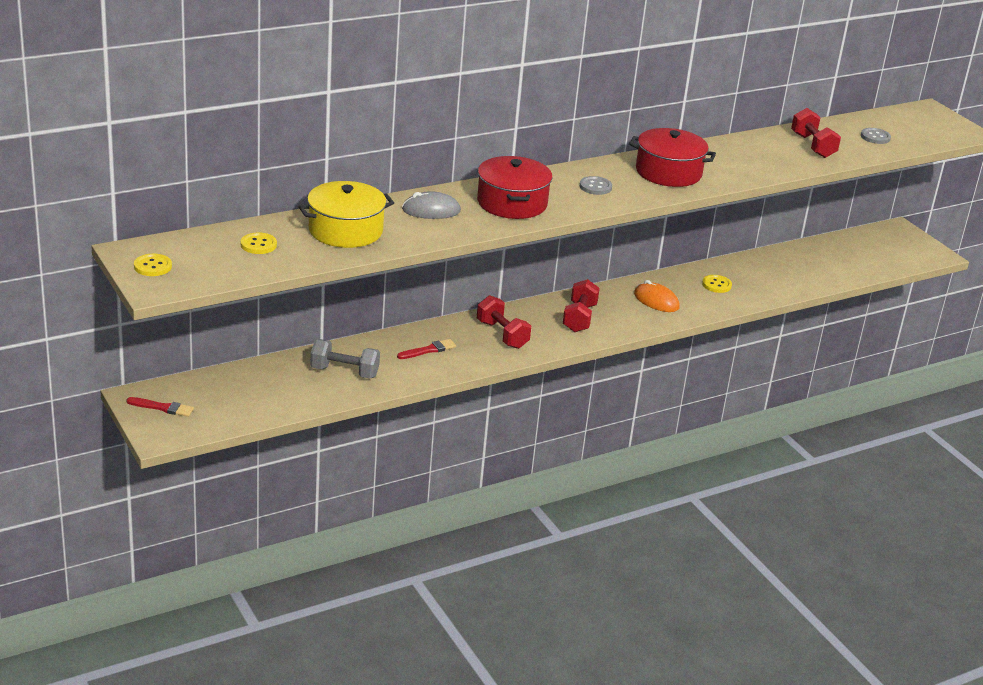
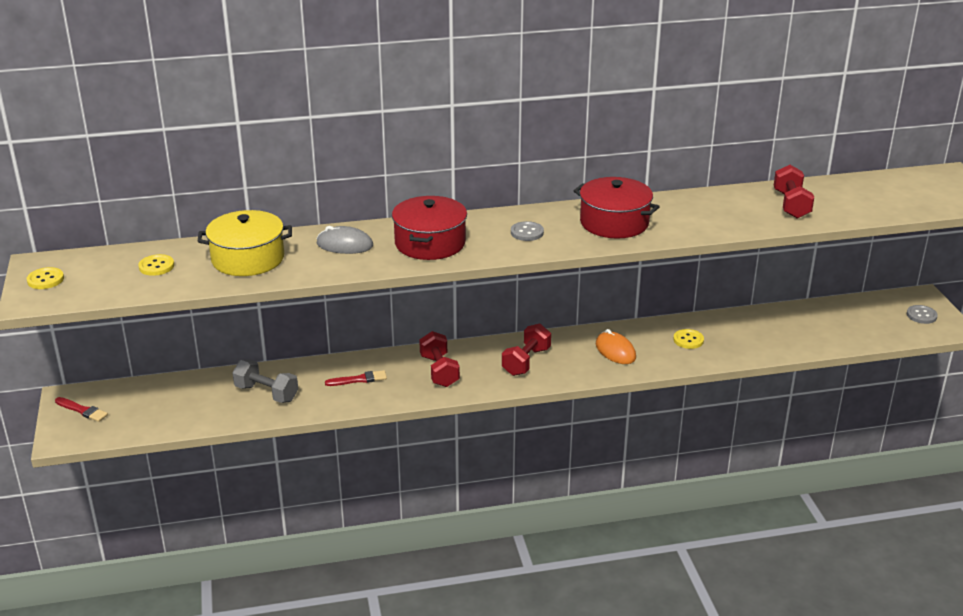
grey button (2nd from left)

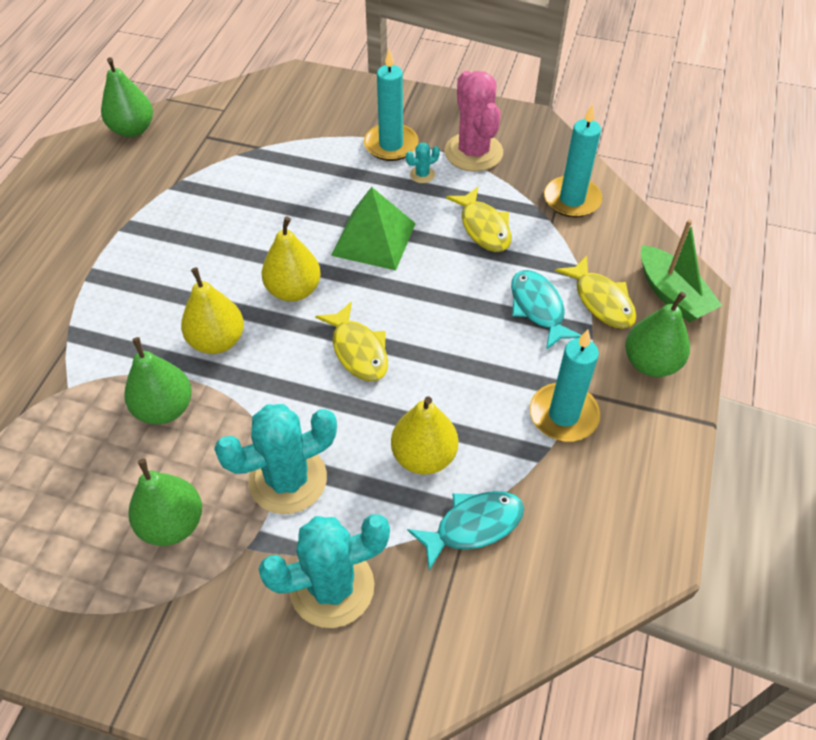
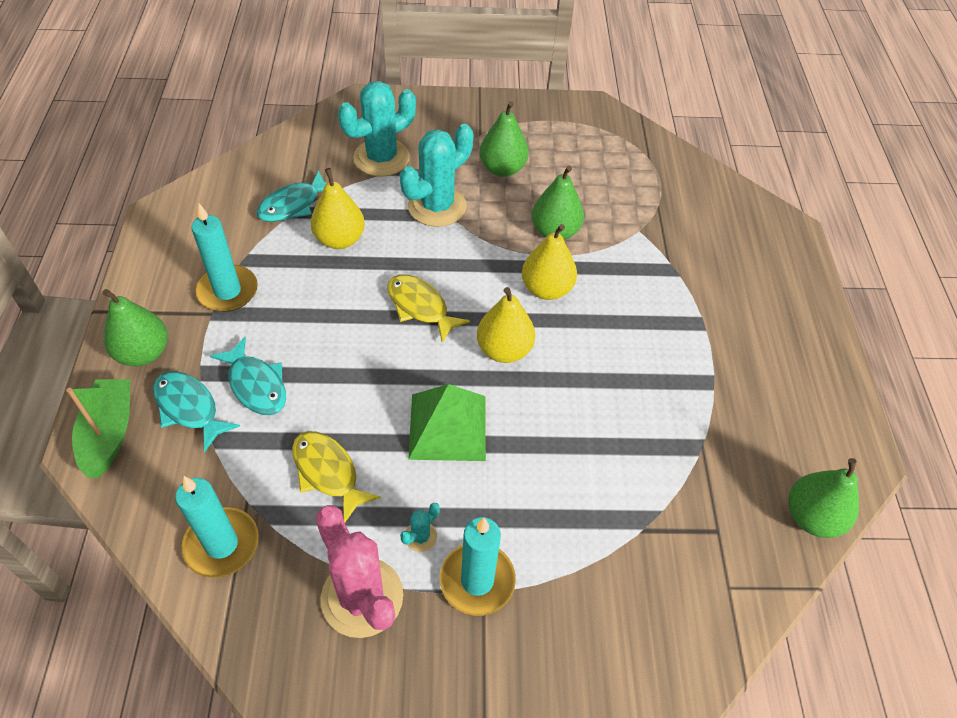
turquoise fish (1st from left)
green boat

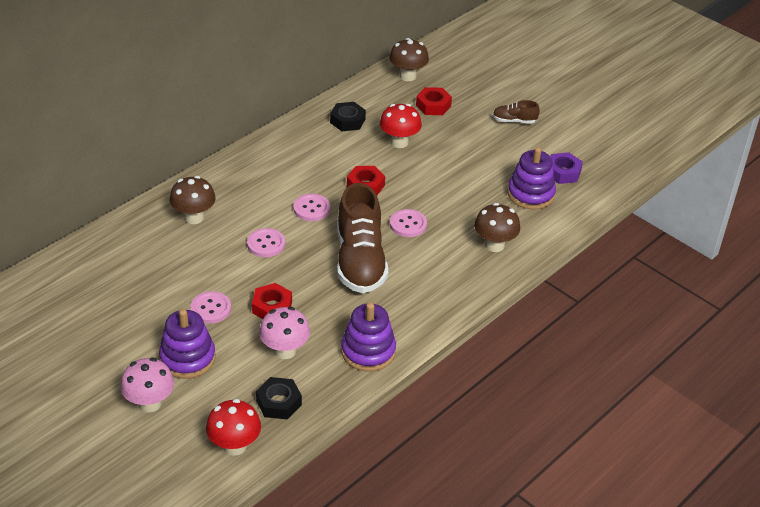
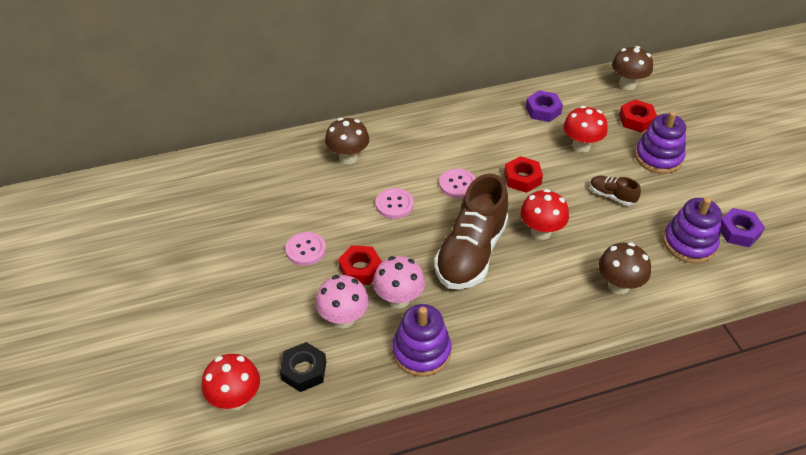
pink mushroom (2nd from left)
purple stacking toy (2nd from left)
purple nut (1st from left)
red mushroom (2nd from left)
brown shoe (2nd from left)

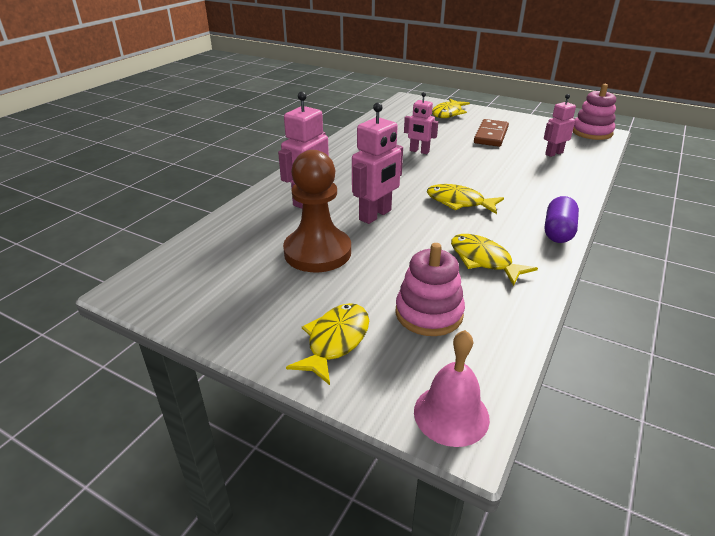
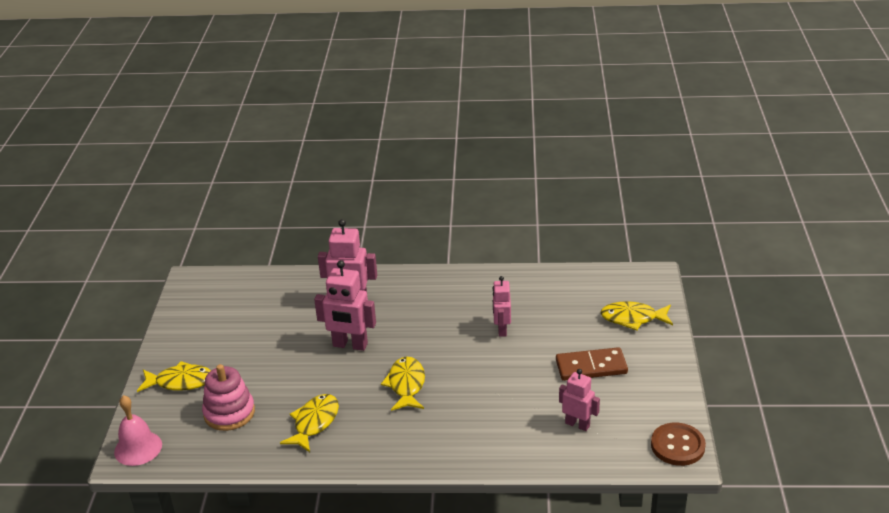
brown pawn
purple capsule
brown button

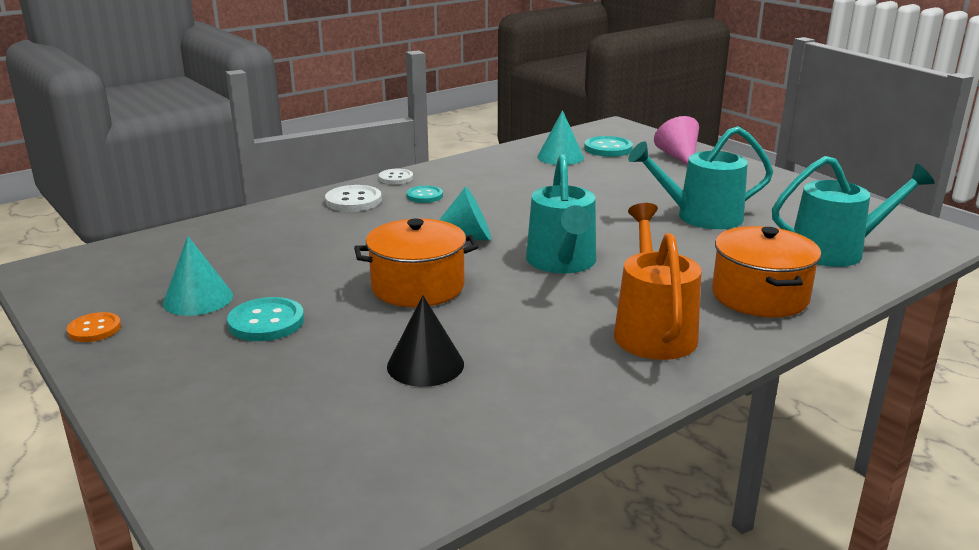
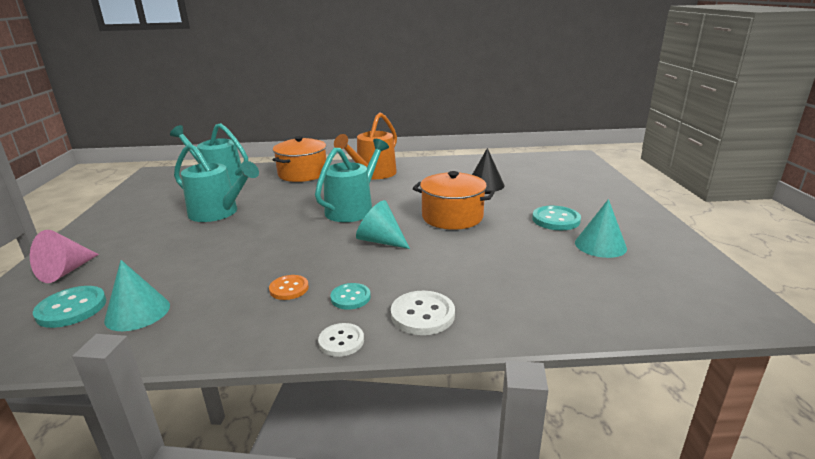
orange button

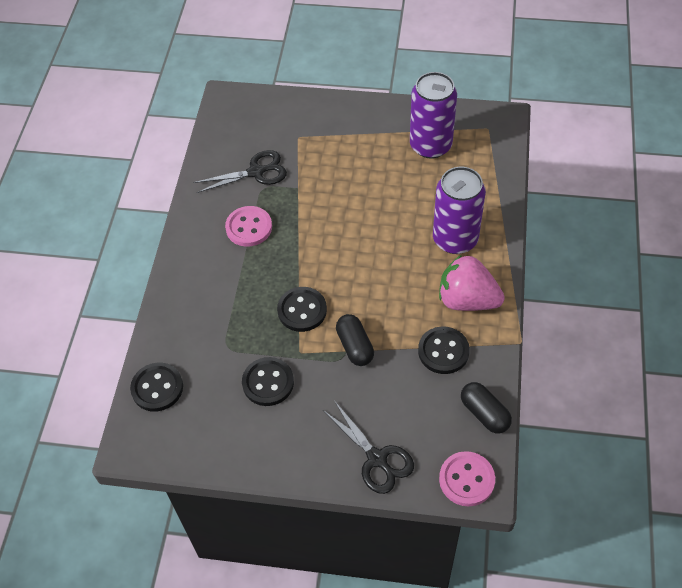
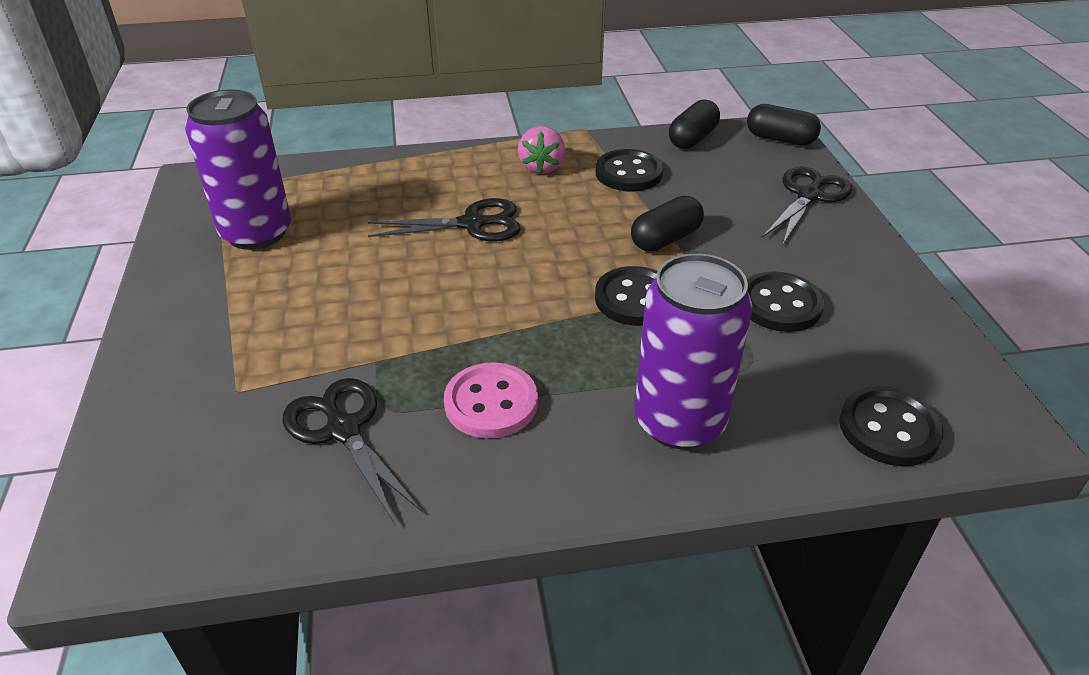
purple can (2nd from left)
pink strawberry
black capsule (3rd from left)
black scissors (2nd from left)

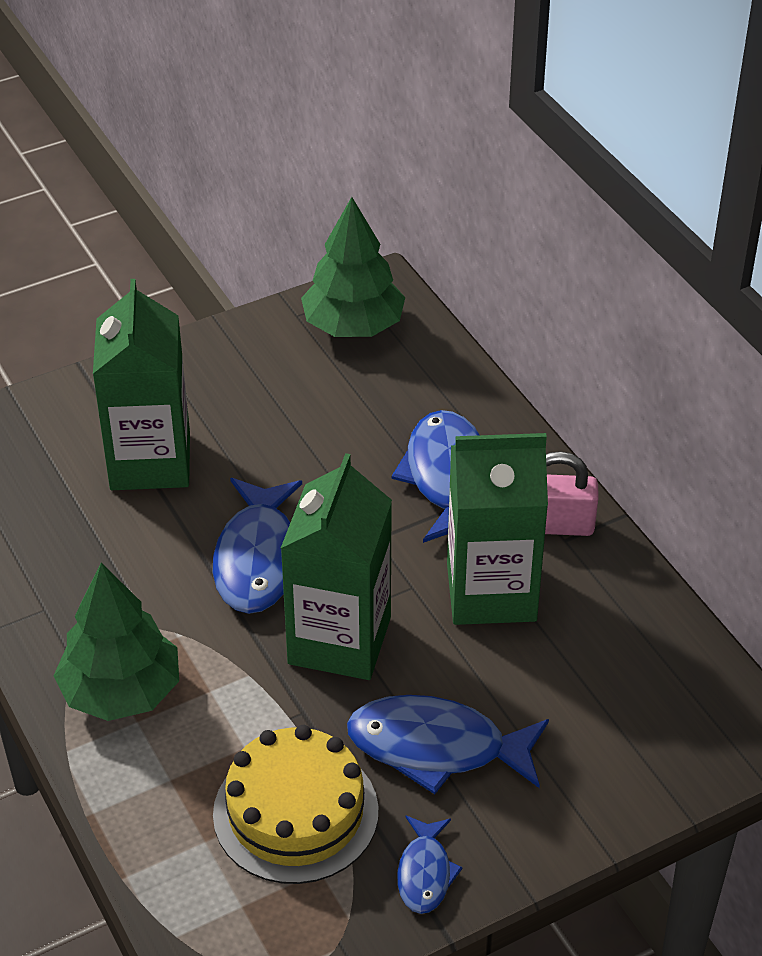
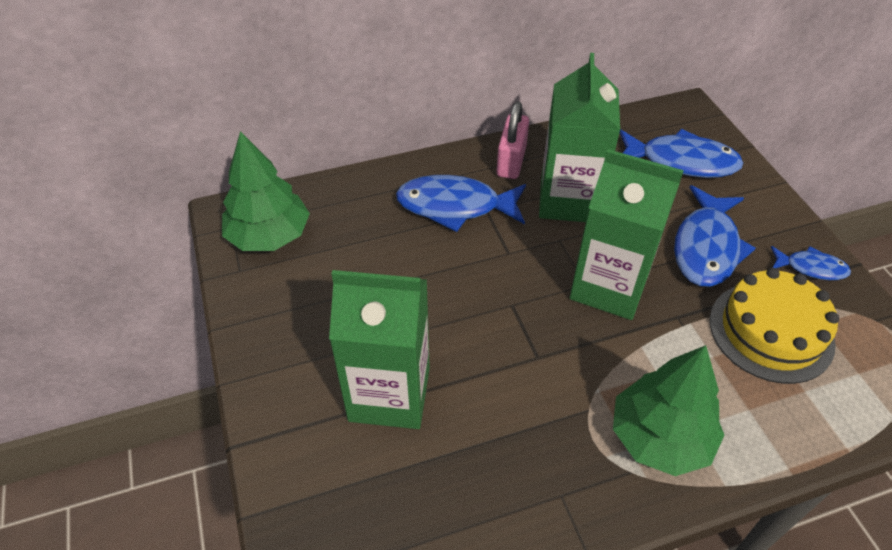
blue fish (2nd from left)

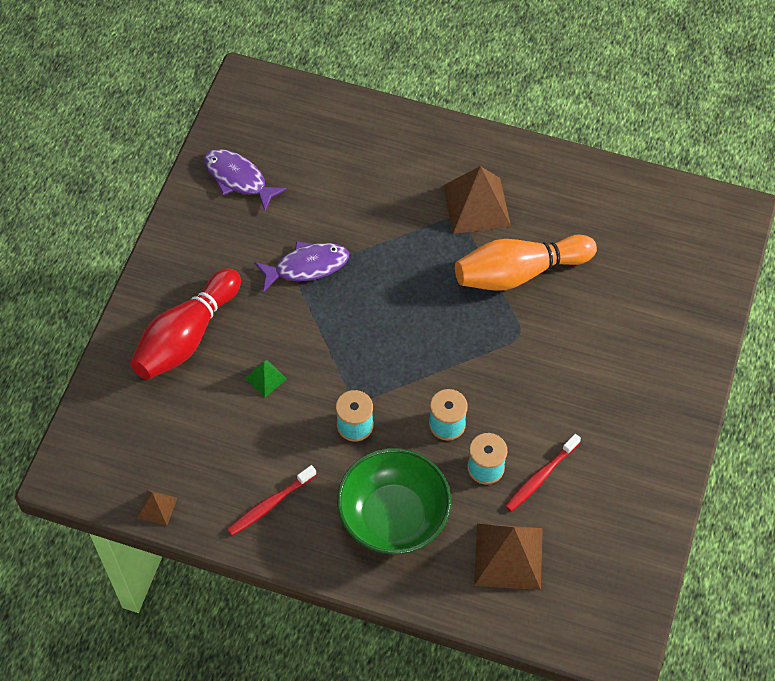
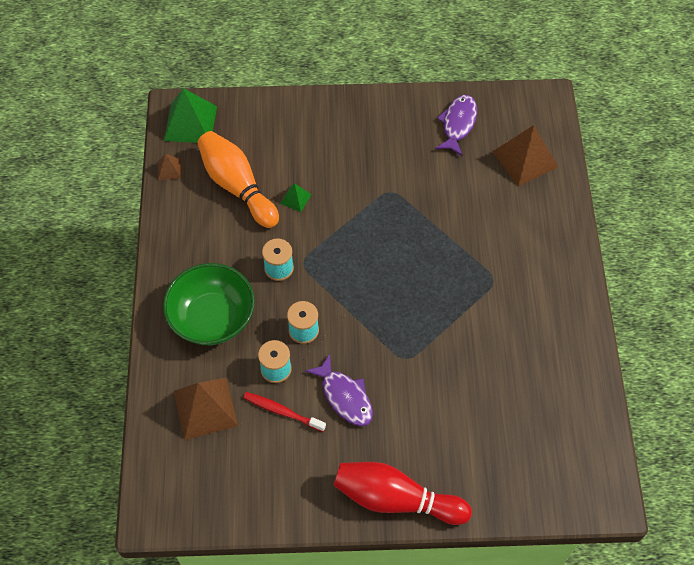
red bowling pin
red toothbrush (1st from left in the first image)
purple fish (1st from left)
brown pyramid (3rd from left)
orange bowling pin
green pyramid (1st from left)

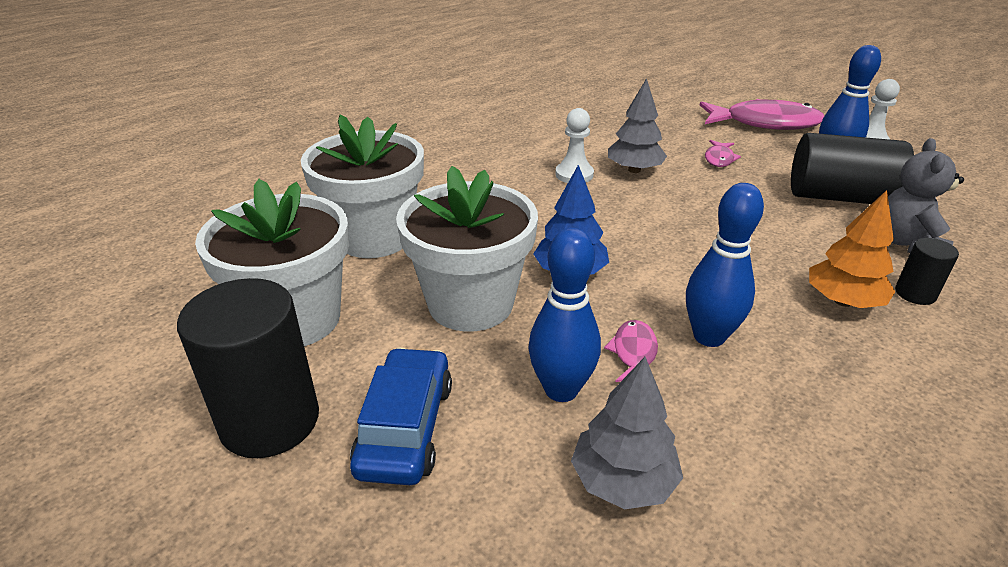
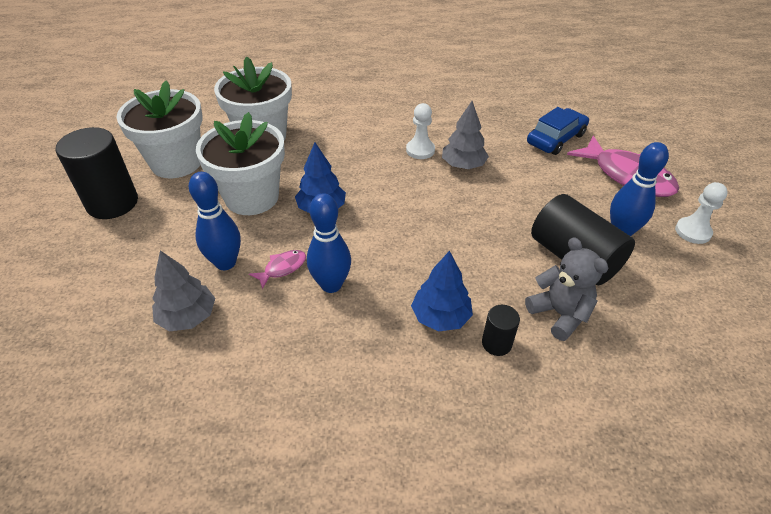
blue car
pink fish (2nd from left in the first image)
blue tree (2nd from left)
grey teddy bear

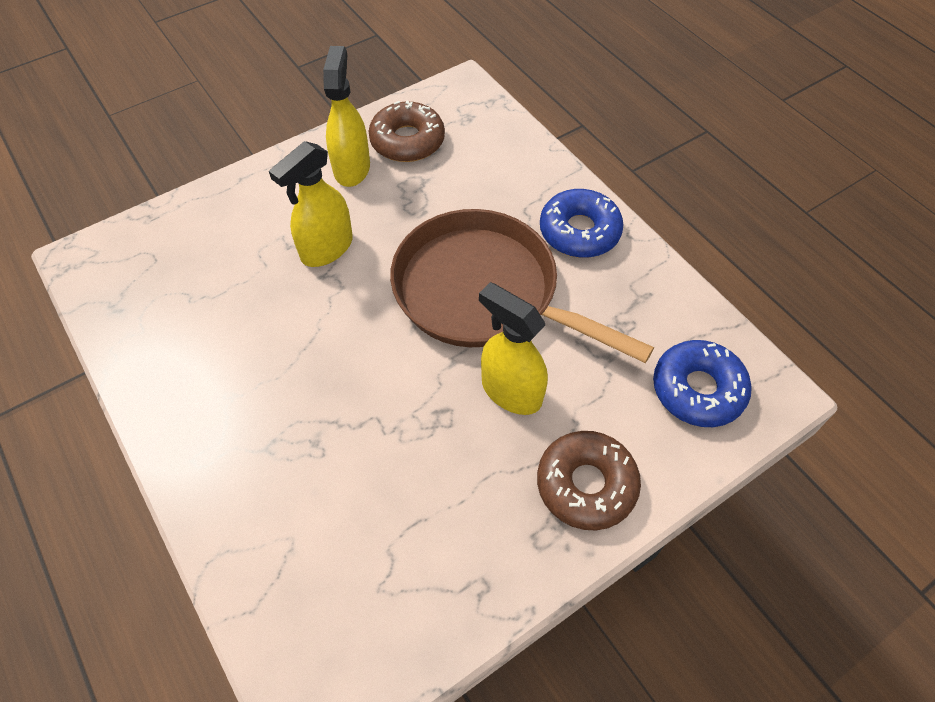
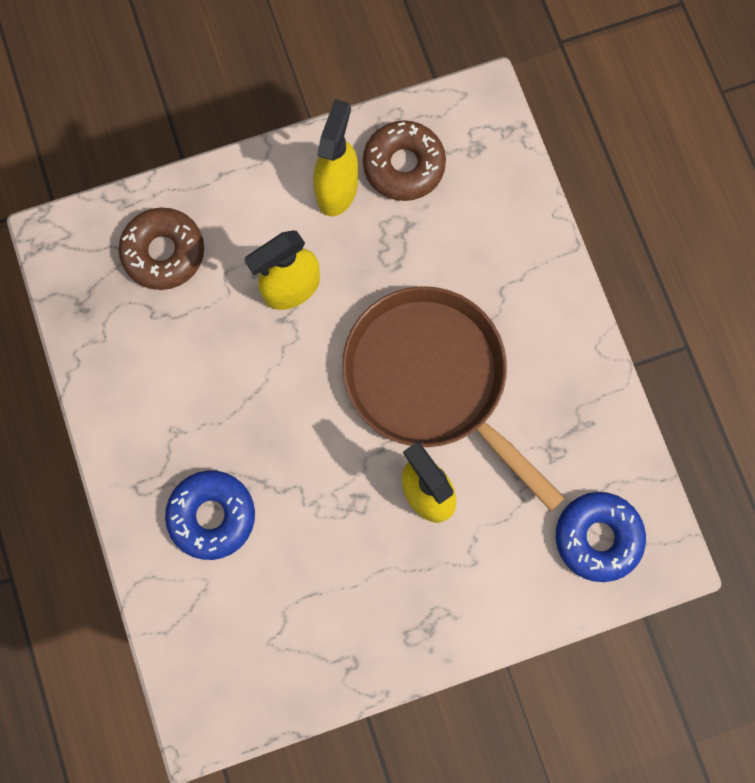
brown donut (1st from left)
blue donut (1st from left)

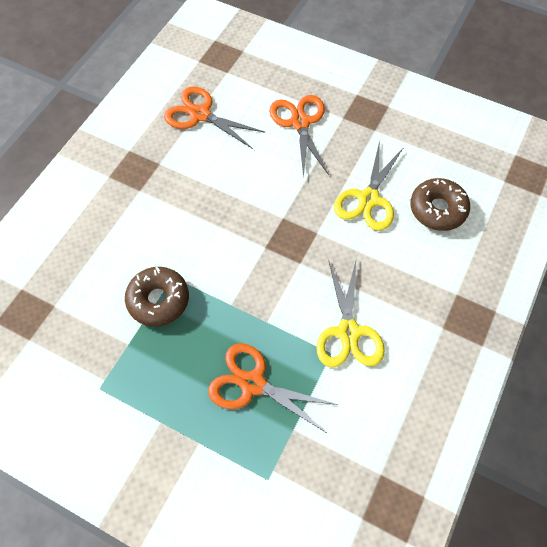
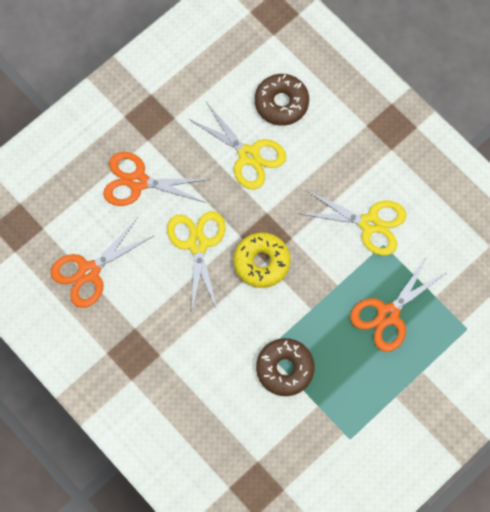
yellow scissors (1st from left)
yellow donut

